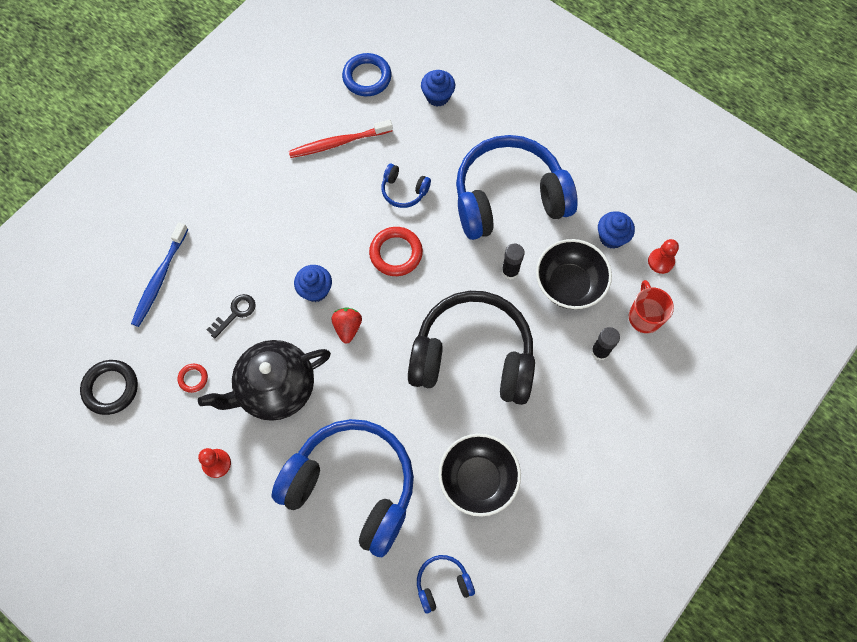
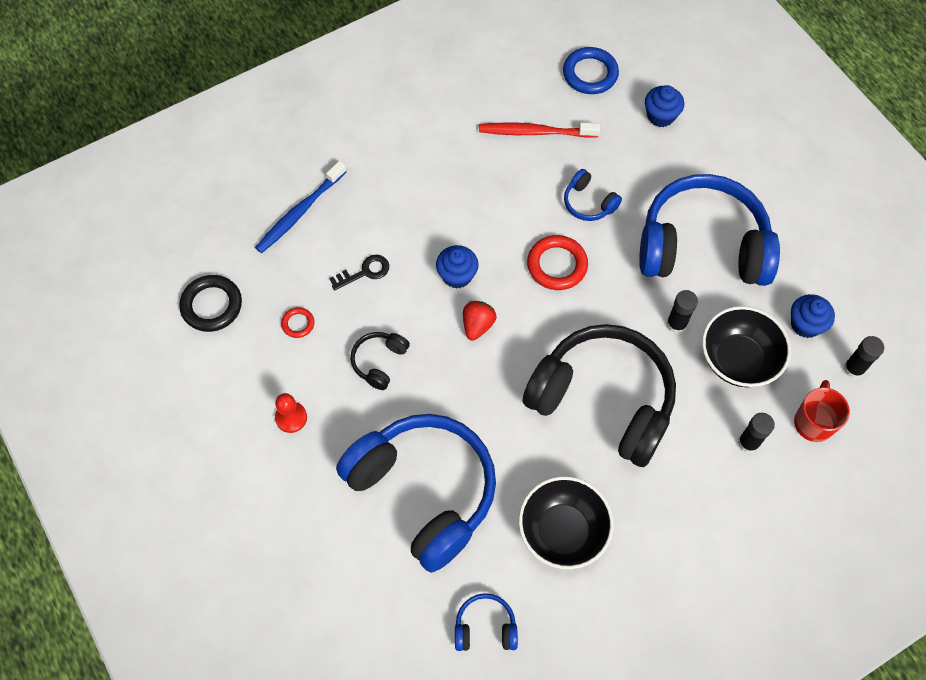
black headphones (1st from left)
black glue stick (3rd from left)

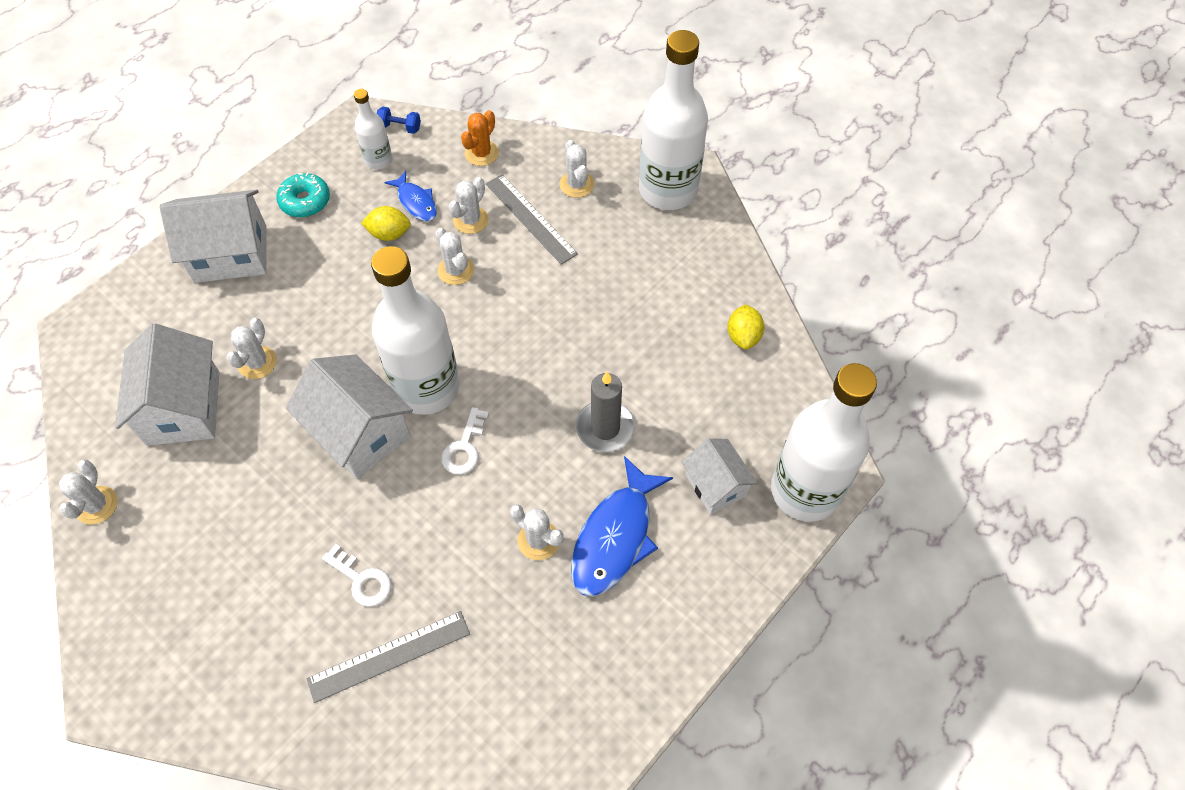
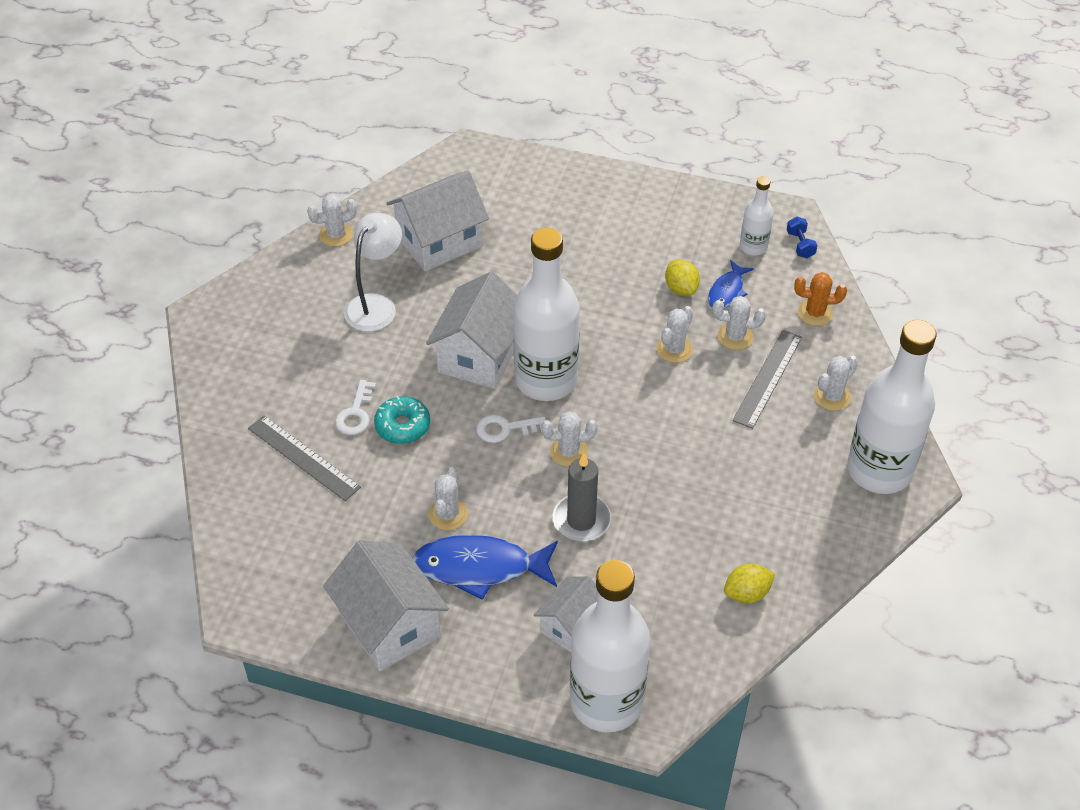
white house (1st from left)
white cactus (3rd from left)
turquoise donut
white lamp

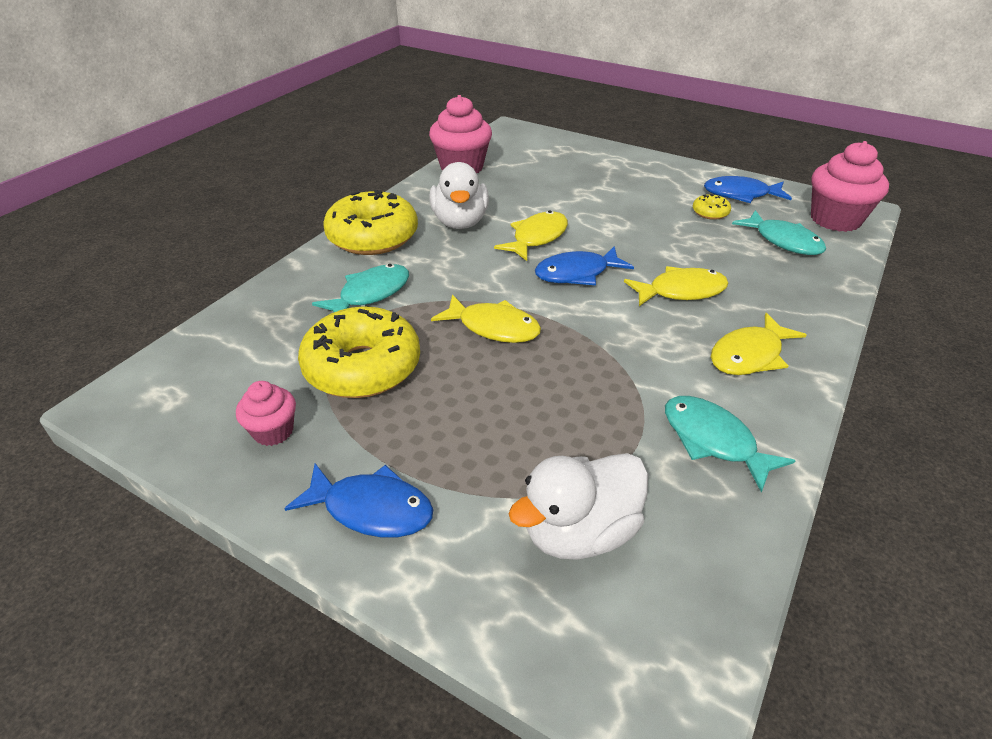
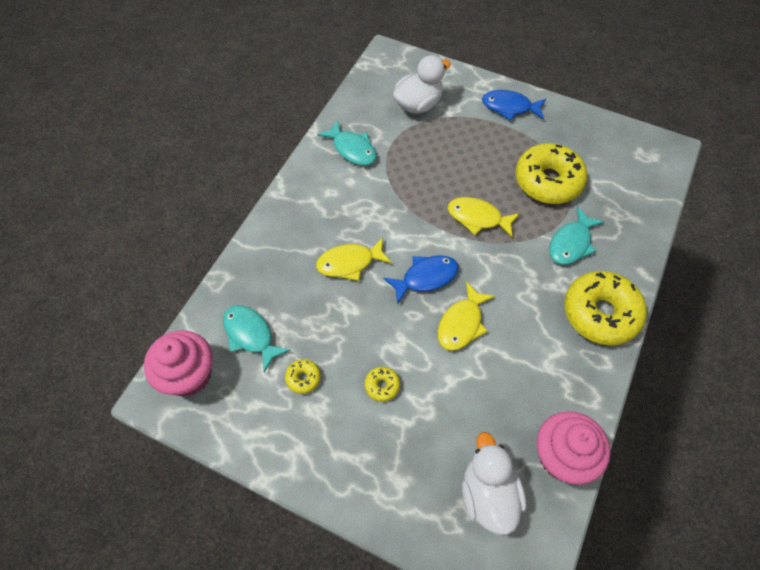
pink cupcake (1st from left in the first image)
white duck (2nd from left)
blue fish (3rd from left in the first image)
yellow fish (4th from left in the first image)
yellow donut (2nd from left)

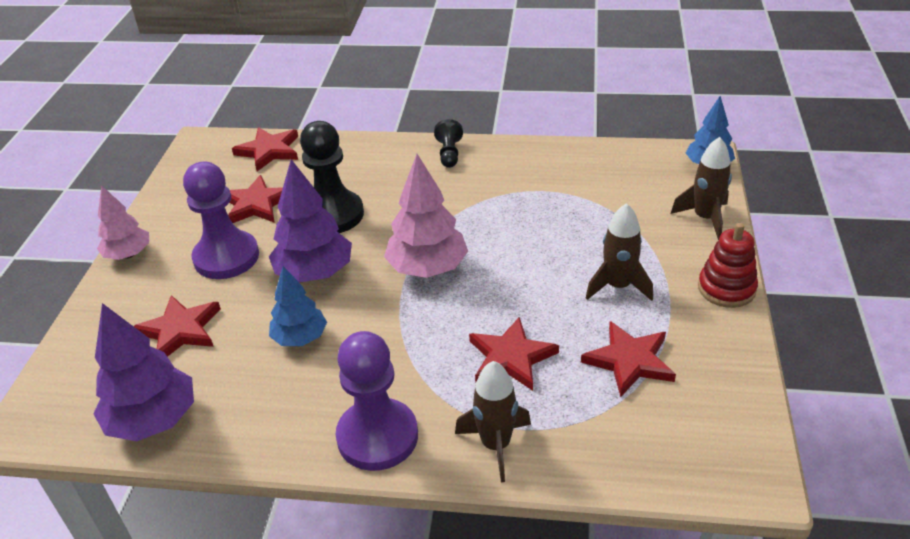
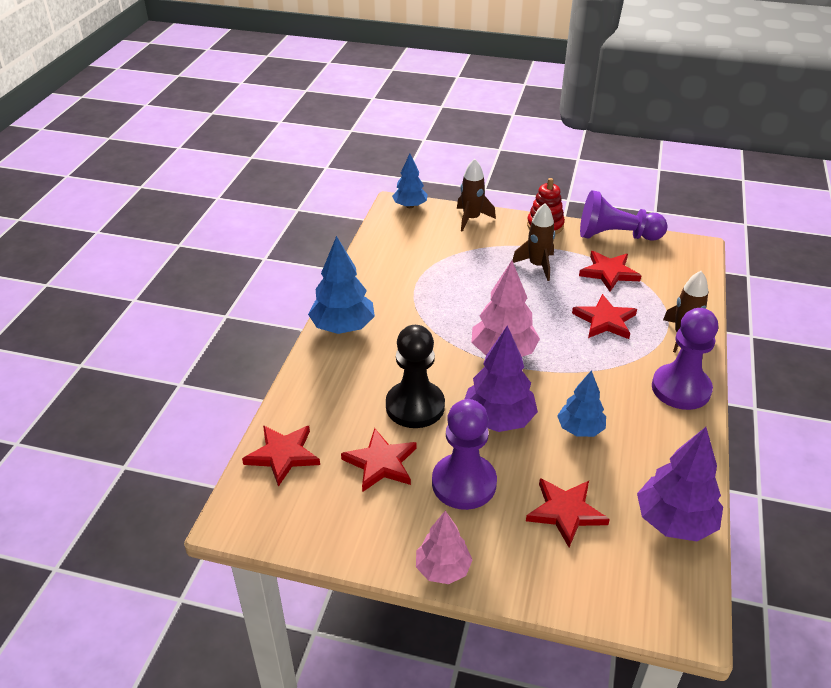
blue tree (1st from left)
purple pawn (2nd from left)

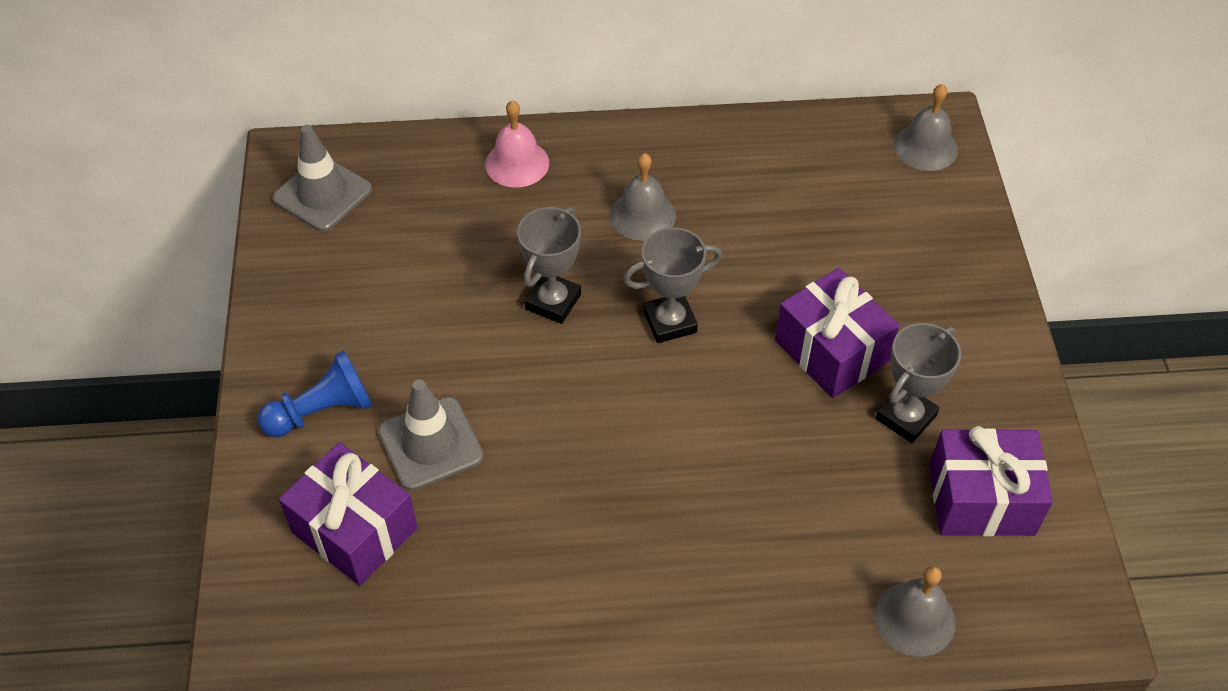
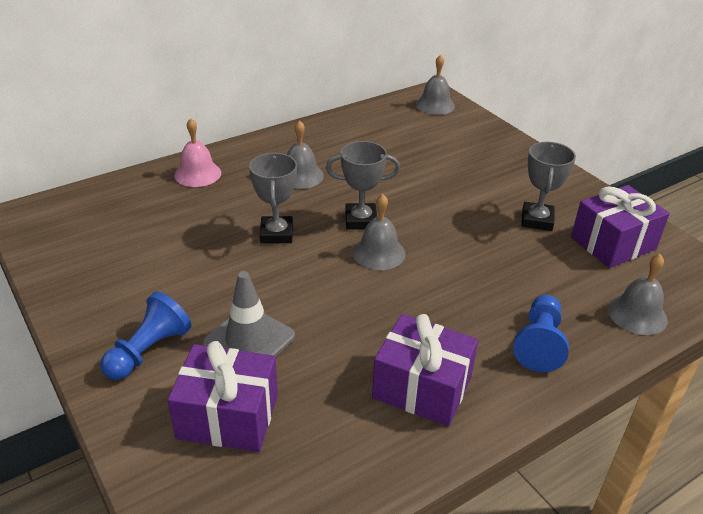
grey traffic cone (1st from left in the first image)
grey trophy (2nd from left)
purple gift (2nd from left)
grey bell (2nd from left)
blue pawn (2nd from left)

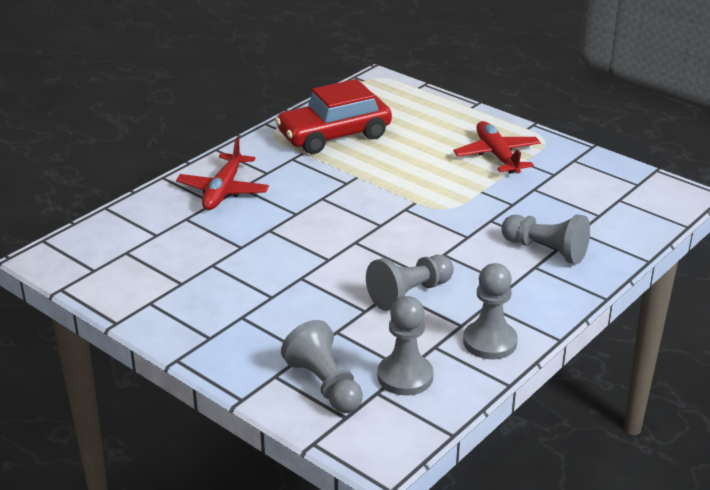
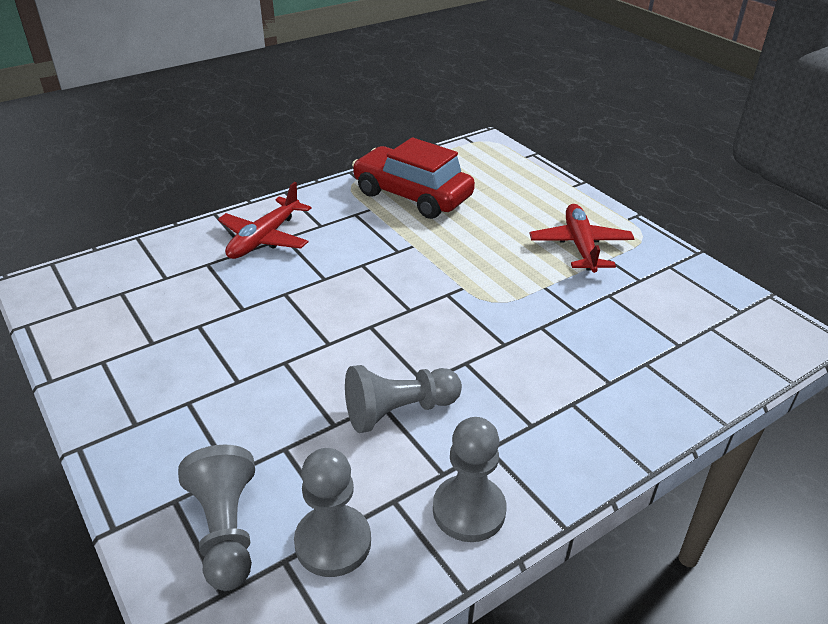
red car
grey pawn (5th from left in the first image)

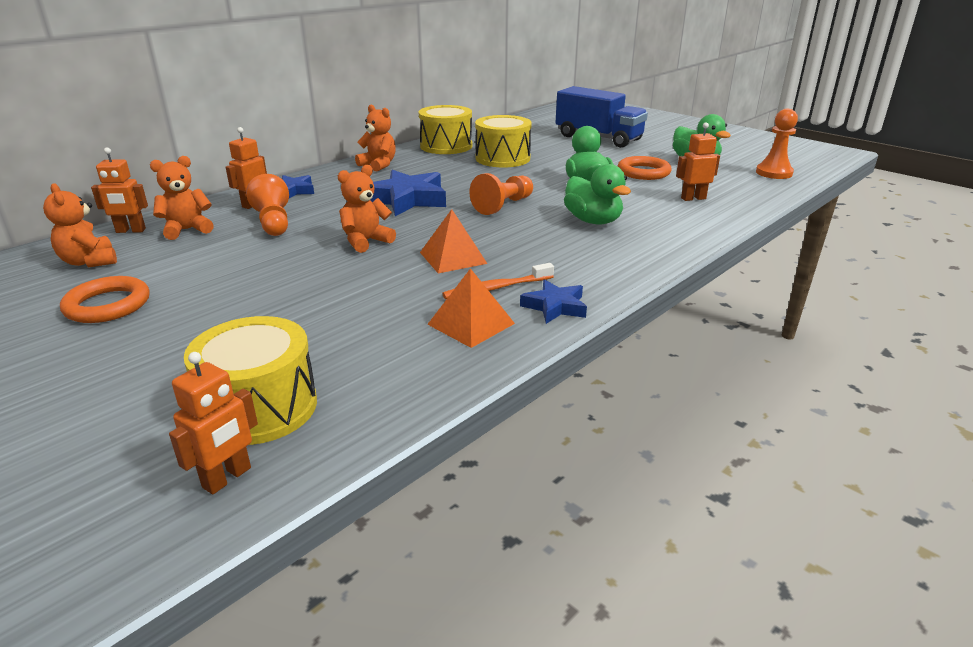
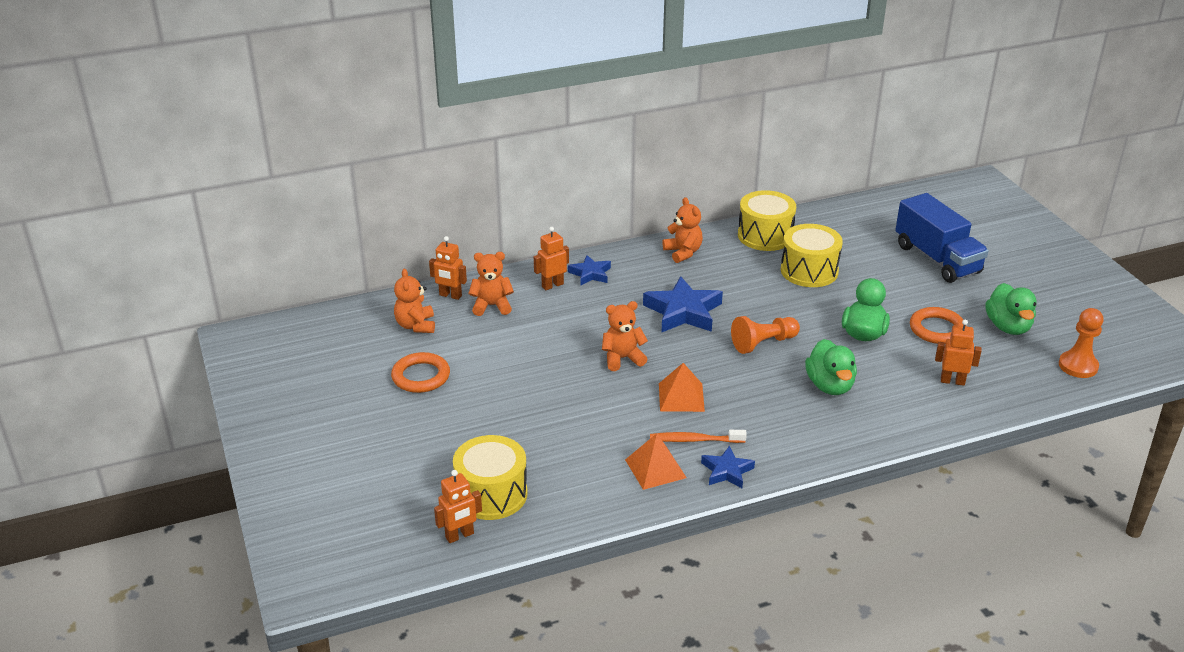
orange pawn (1st from left in the first image)

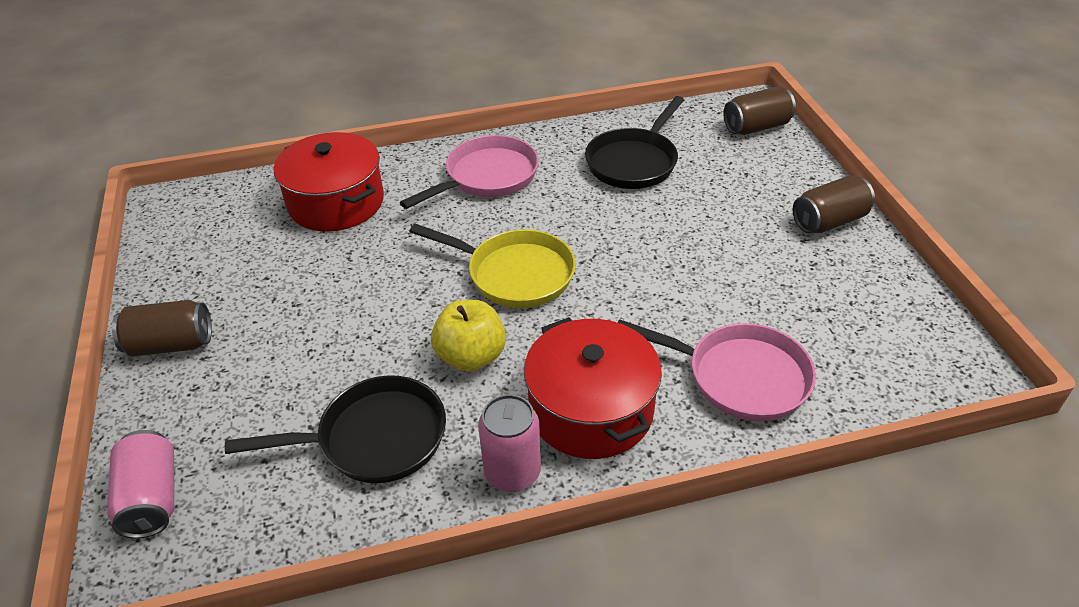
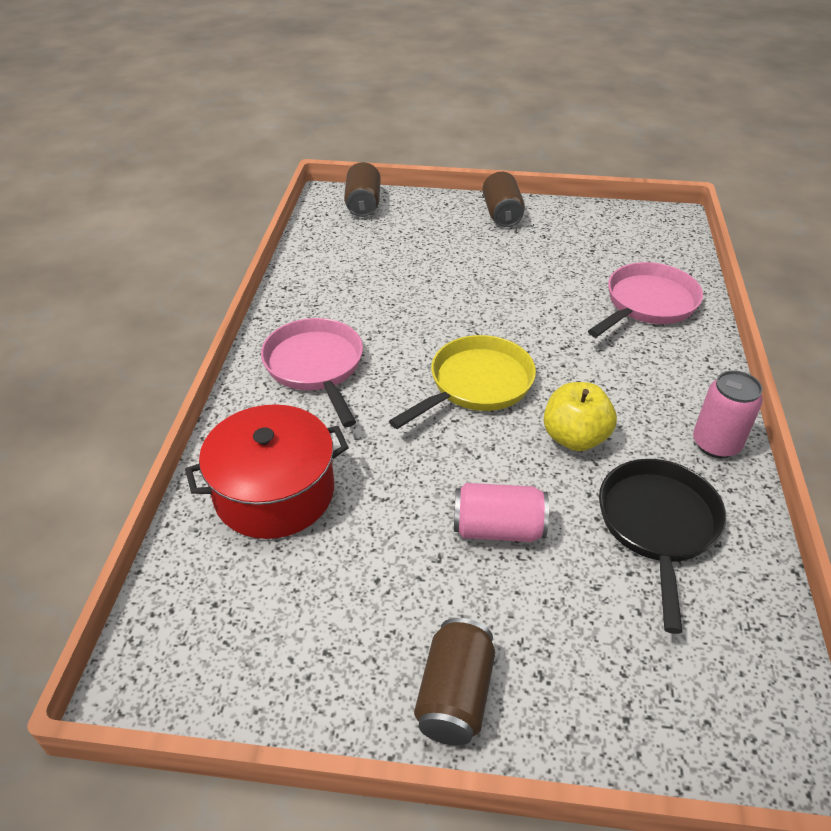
pink can (1st from left)
red pot (2nd from left in the first image)
black pan (2nd from left in the first image)

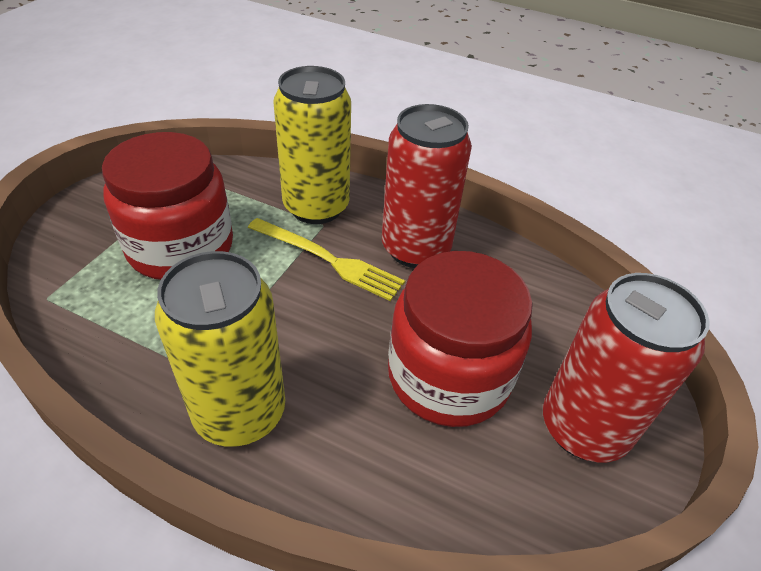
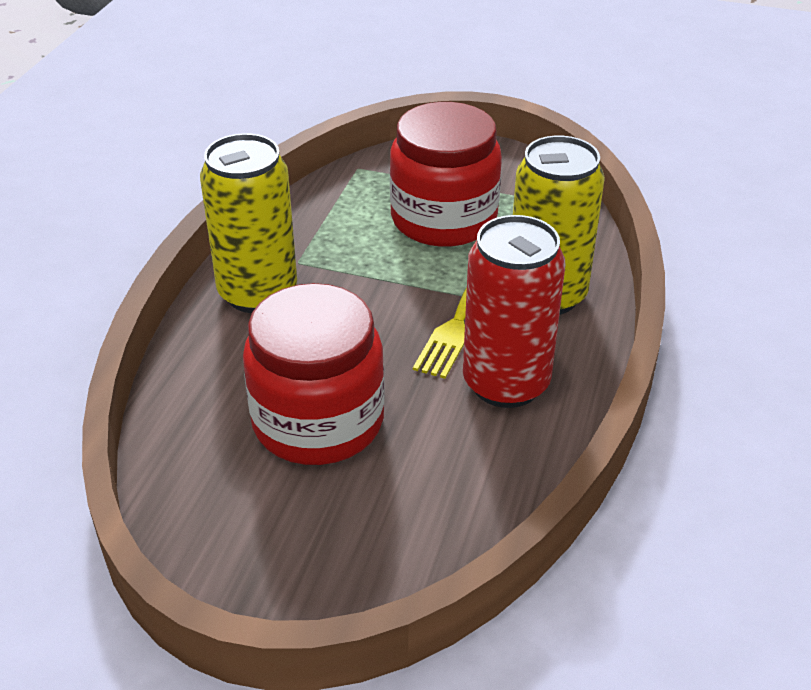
red can (2nd from left in the first image)

